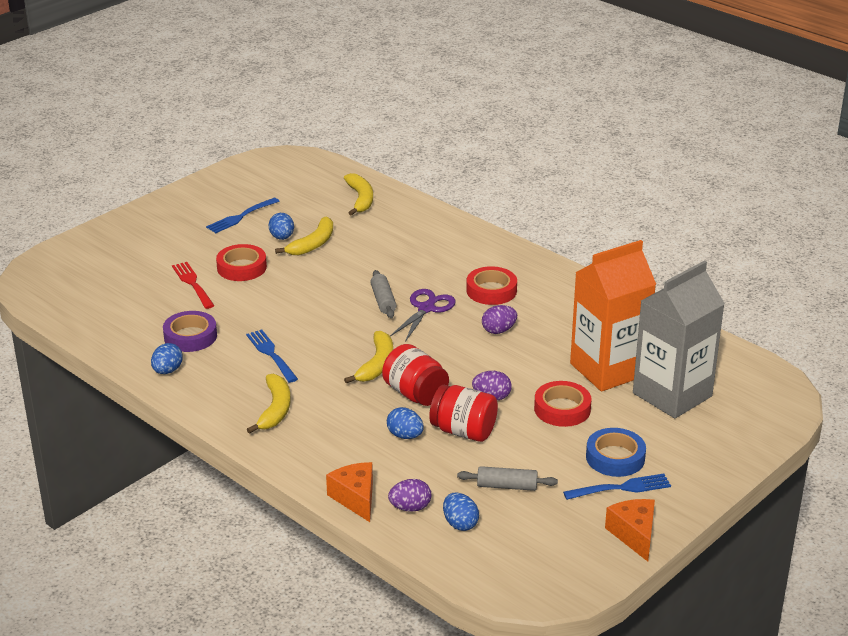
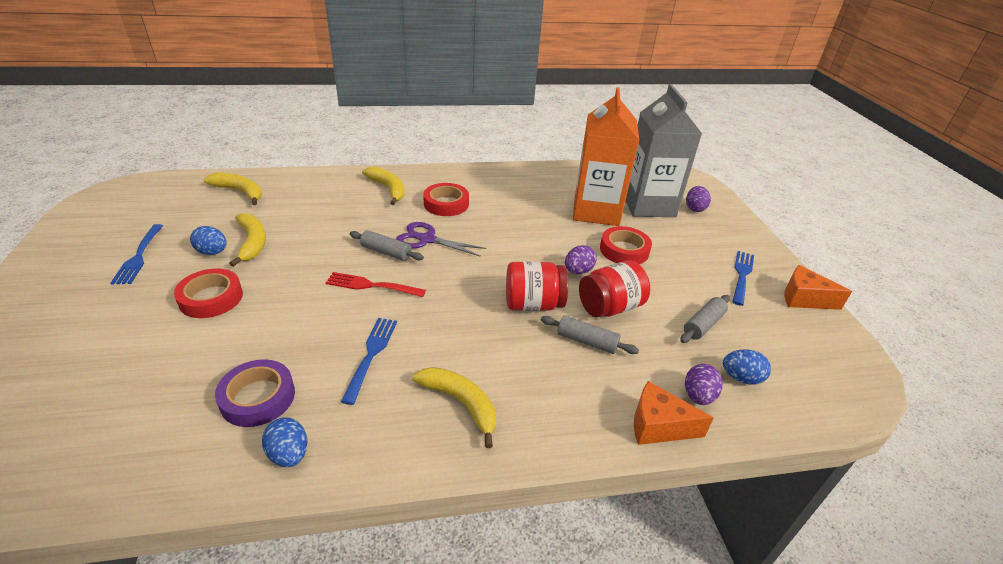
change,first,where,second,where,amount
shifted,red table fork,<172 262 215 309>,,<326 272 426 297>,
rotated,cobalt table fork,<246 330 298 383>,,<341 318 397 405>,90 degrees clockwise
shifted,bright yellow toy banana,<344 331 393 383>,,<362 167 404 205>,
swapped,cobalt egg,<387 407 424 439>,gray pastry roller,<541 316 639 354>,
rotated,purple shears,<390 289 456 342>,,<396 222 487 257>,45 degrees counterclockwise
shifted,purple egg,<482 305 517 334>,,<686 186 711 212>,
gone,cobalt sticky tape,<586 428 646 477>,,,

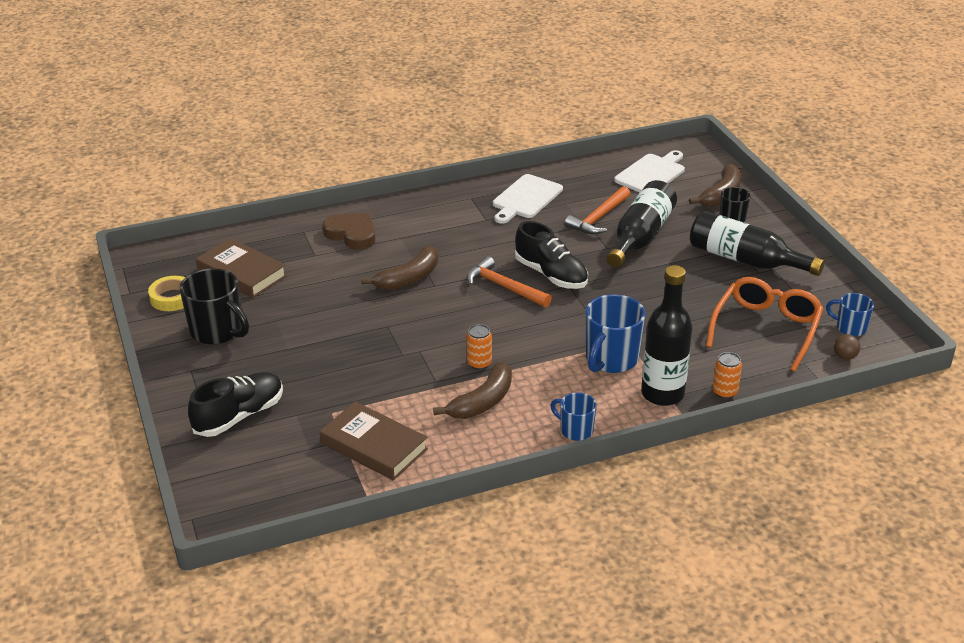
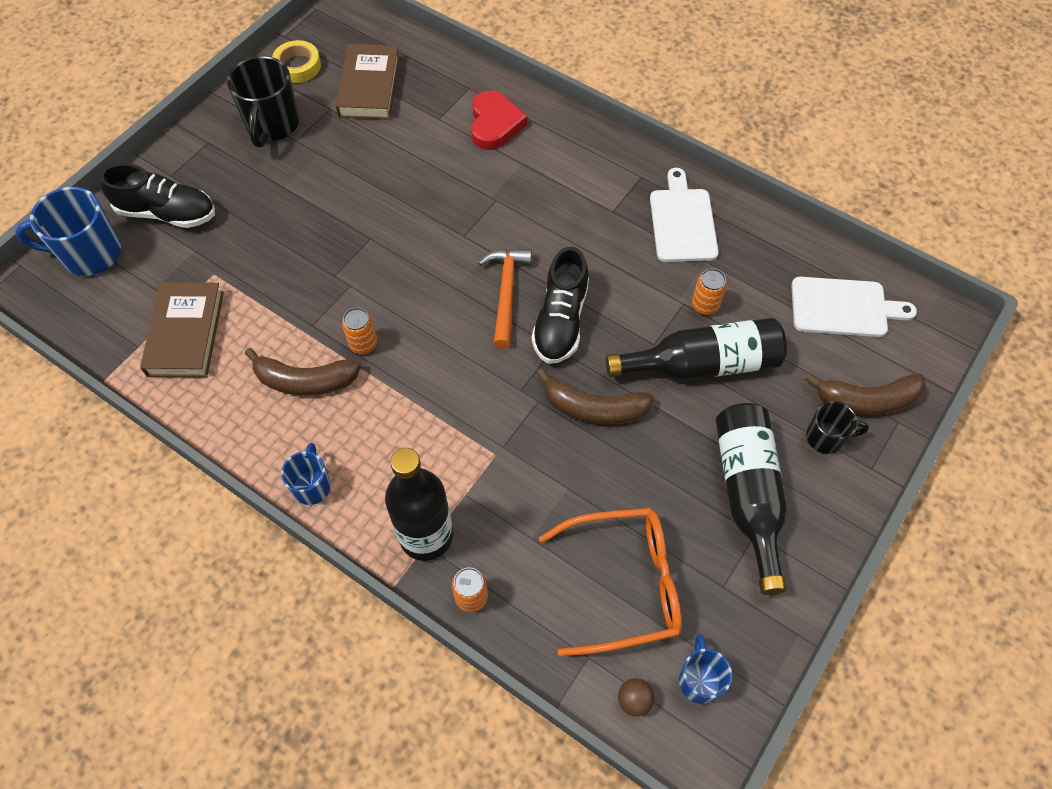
change,first,where,second,where,amount
repainted,brown heart shape,<323 213 376 250>,red heart shape,<471 90 527 150>,
shifted,brown toy banana,<361 246 438 290>,,<536 368 654 425>,
rotated,snow-white chopping board,<493 174 563 224>,,<650 168 719 262>,90 degrees clockwise
swapped,orange carpenter's hammer,<565 186 630 234>,orange tin,<692 268 727 315>,
shifted,cobalt mug,<586 294 646 373>,,<15 187 121 276>,

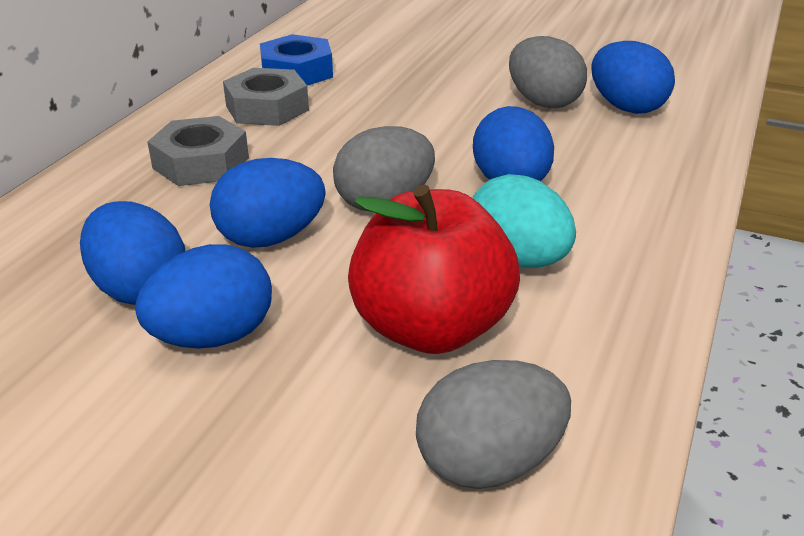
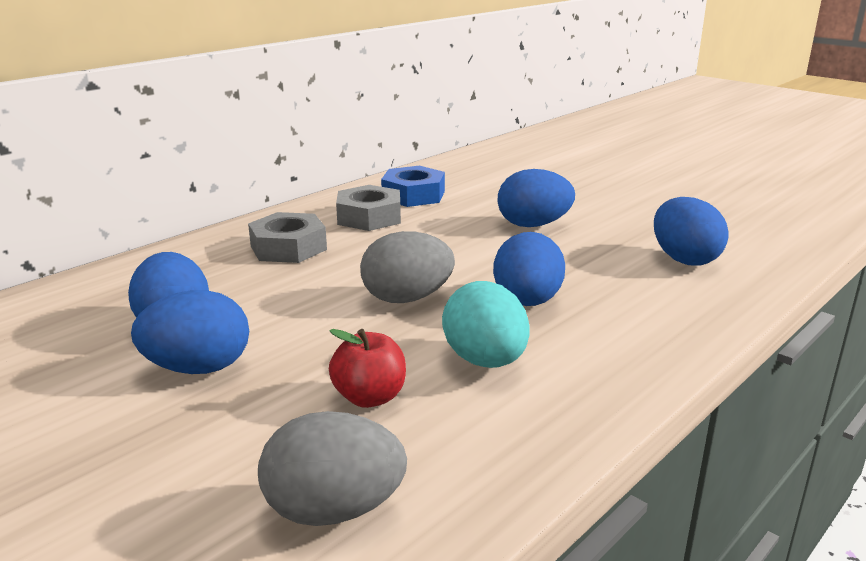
change,first,where,second,where,amount
shifted,cobalt egg,<210 158 326 248>,,<497 169 575 227>,
scaled,red apple fruit,<348 185 520 354>,,<329 329 406 408>,x0.53
gone,gray egg,<509 36 587 108>,,,

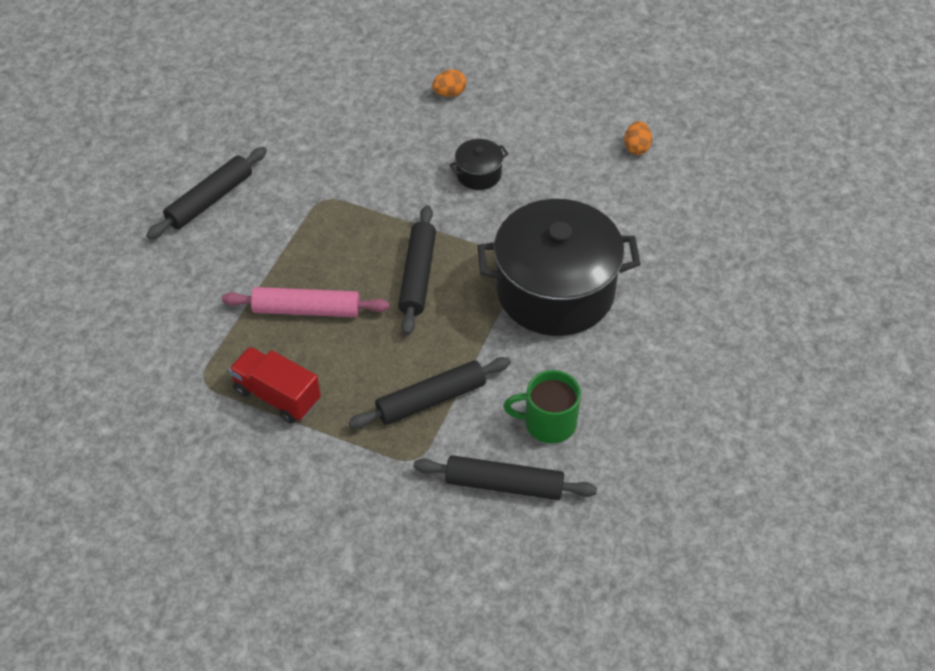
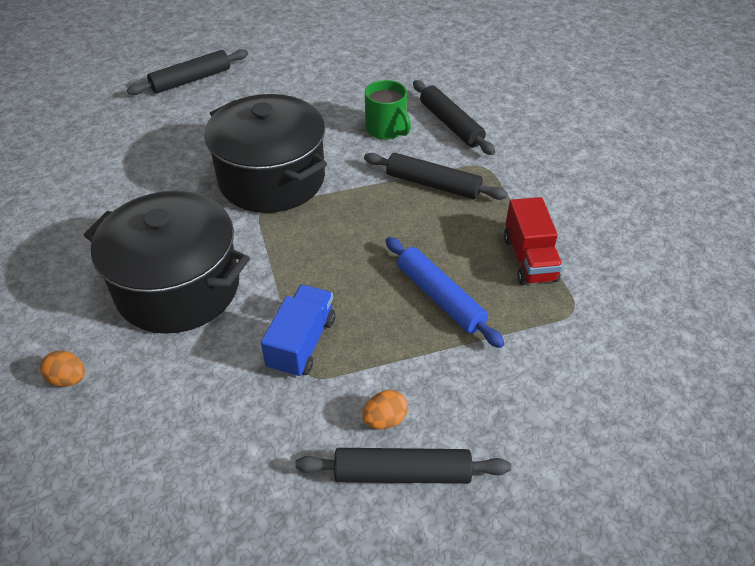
change,first,where,second,where,amount
repainted,rosy pastry roller,<222 287 390 317>,cobalt pastry roller,<386 237 505 348>,
shifted,black pastry roller,<398 205 436 335>,,<127 49 248 95>,
scaled,black pot,<450 139 509 190>,,<84 191 250 334>,x2.44
shifted,orange egg,<624 121 652 155>,,<362 390 408 429>,
new,,,cobalt truck,<261 285 335 378>,

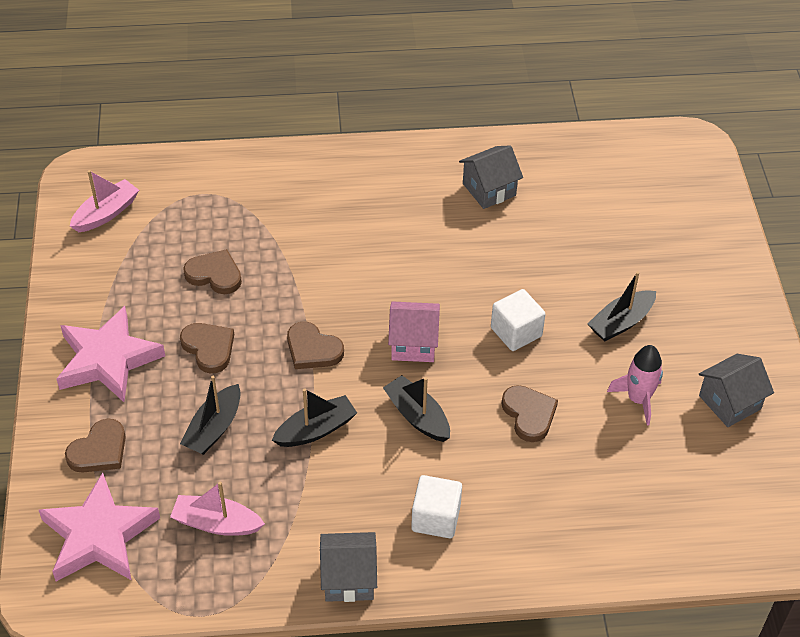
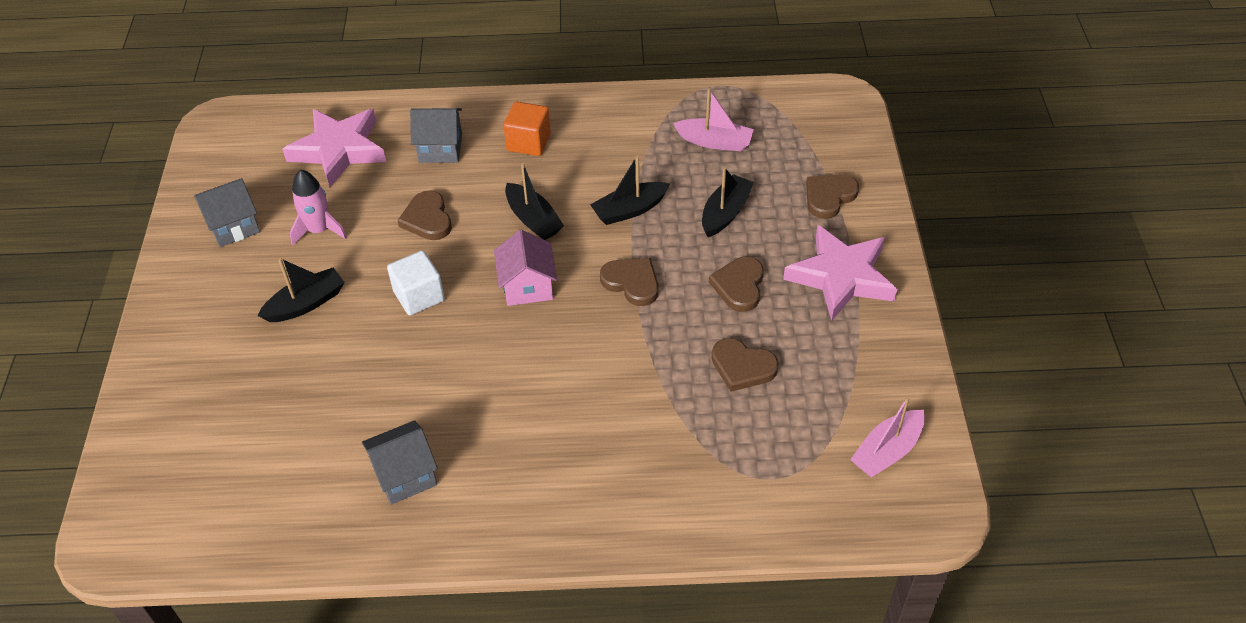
change,first,where,second,where,amount
shifted,rosy five-pointed star,<39 473 160 581>,,<282 109 386 187>,
rotated,brown heart shape,<180 323 234 373>,,<709 257 764 312>,45 degrees clockwise
shifted,gray house,<320 532 377 602>,,<410 108 462 163>,
rotated,rosy house,<388 301 440 362>,,<494 230 557 306>,75 degrees clockwise
repainted,snow-white block,<411 475 462 538>,orange block,<503 102 551 156>,

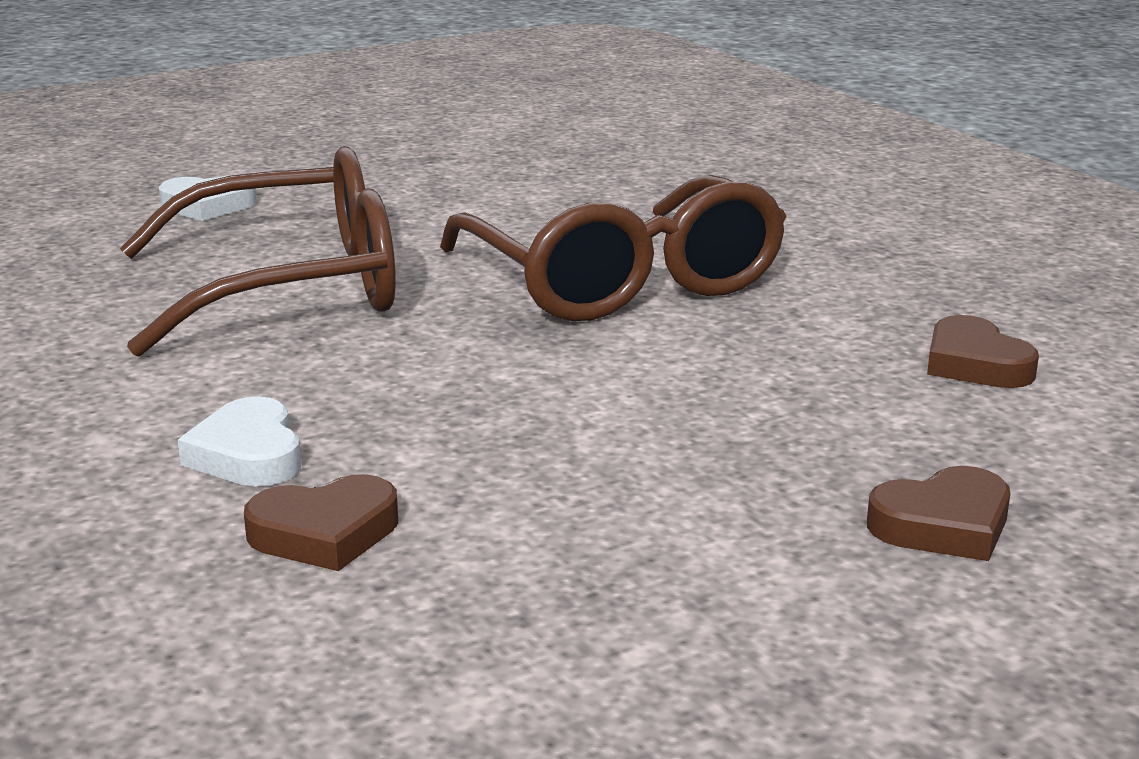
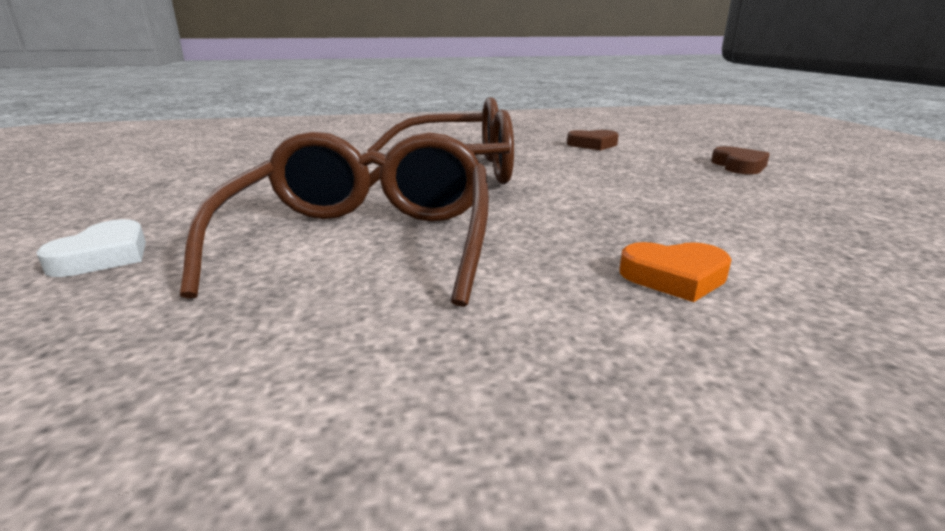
change,first,where,second,where,amount
repainted,snow-white heart shape,<178 396 301 487>,orange heart shape,<619 242 732 302>,
gone,brown heart shape,<244 474 398 571>,,,

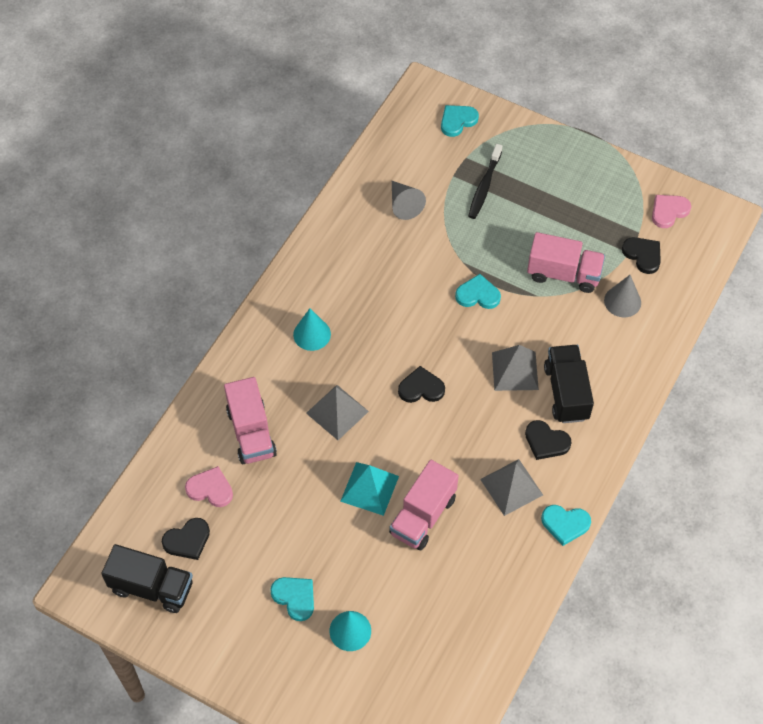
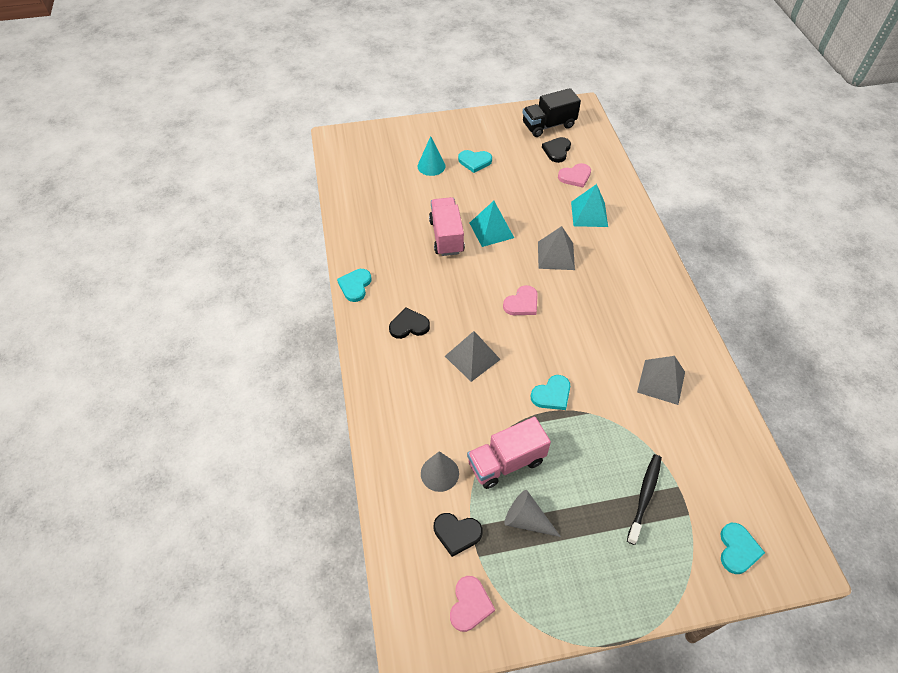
change,first,where,second,where,amount
swapped,rosy truck,<224 377 277 464>,turquoise pyramid shape,<571 184 608 227>,
gone,turquoise cone shape,<293 308 331 351>,,,
shifted,gray cone shape,<392 181 426 220>,,<505 490 561 537>,
repainted,black heart shape,<398 366 445 403>,rosy heart shape,<503 285 538 315>,
rotated,black toothbrush,<468 144 502 219>,,<627 454 662 545>,45 degrees clockwise
shifted,gray pyramid shape,<480 459 543 516>,,<637 356 685 405>,
rotated,turquoise heart shape,<541 505 591 546>,,<337 269 372 302>,45 degrees counterclockwise
gone,black truck,<544 345 594 423>,,,

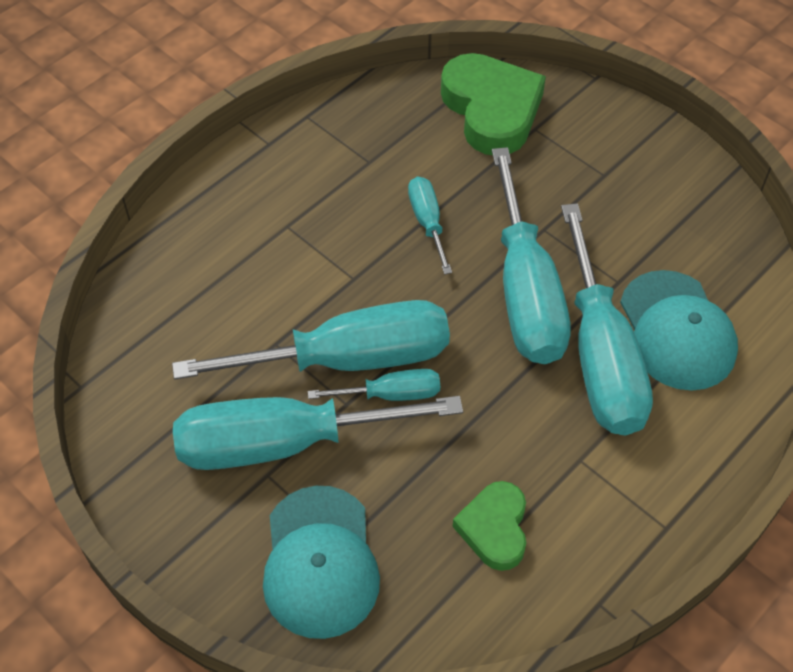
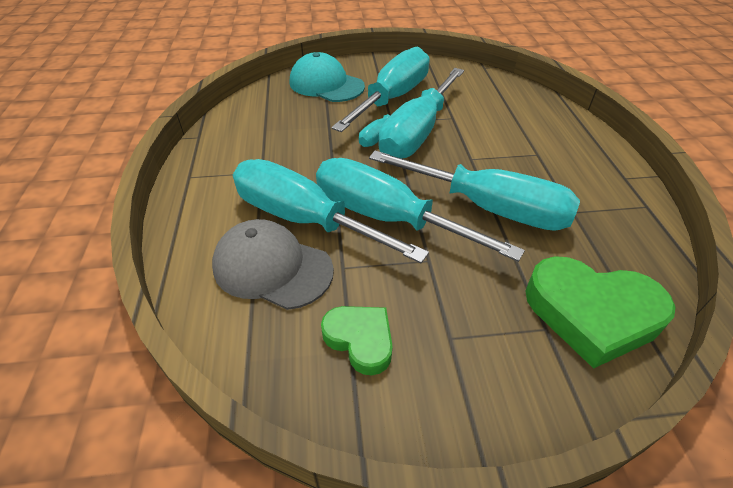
change,first,where,second,where,amount
scaled,turquoise screwdriver,<408 177 452 275>,,<369 150 580 231>,x2.10
shifted,leaf-green heart shape,<453 481 526 571>,,<321 306 393 376>,
repainted,turquoise baseball cap,<620 270 738 391>,gray baseball cap,<212 219 334 310>,

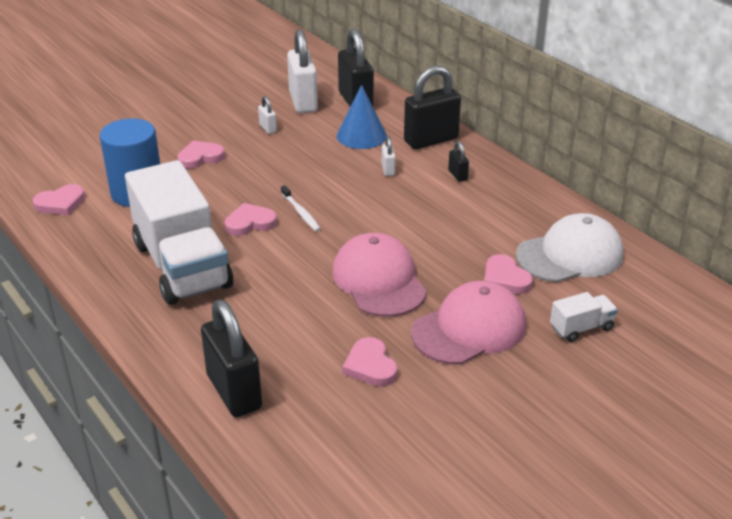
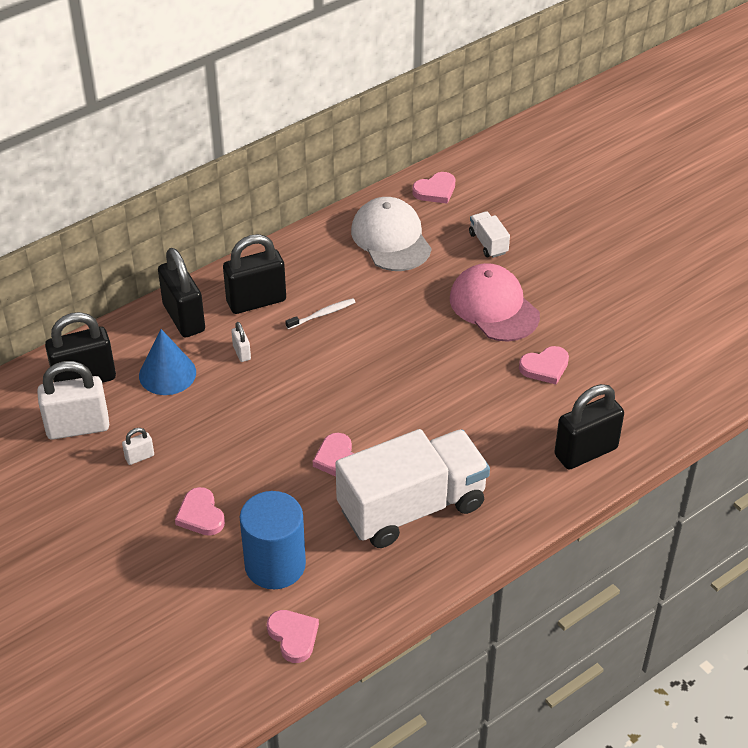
change,first,where,second,where,amount
shifted,snow-white toothbrush,<281 185 321 231>,,<285 298 355 329>,
gone,rosy baseball cap,<332 233 427 317>,,,
rotated,snow-white padlock,<382 136 396 176>,,<231 322 251 362>,75 degrees clockwise
scaled,black padlock,<448 141 469 182>,,<223 234 286 314>,x2.24
shifted,rosy heart shape,<484 254 533 294>,,<412 172 455 204>,

